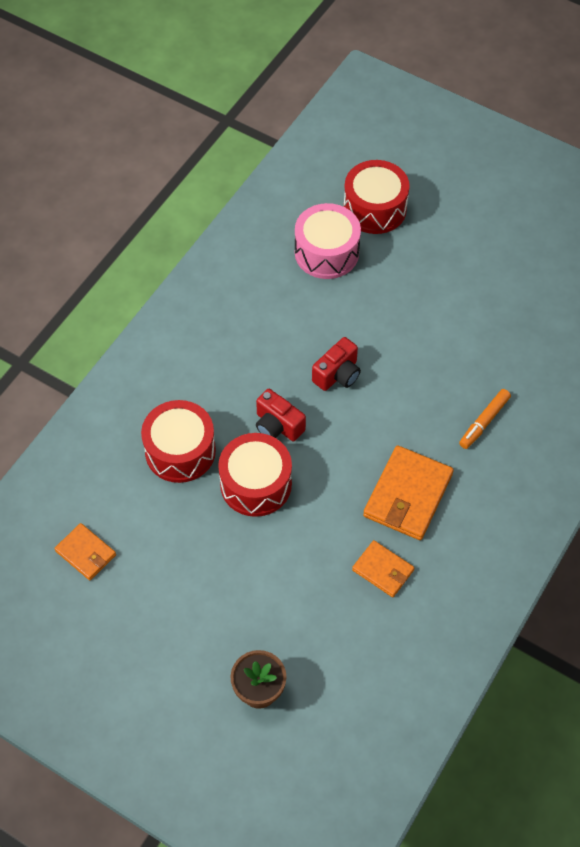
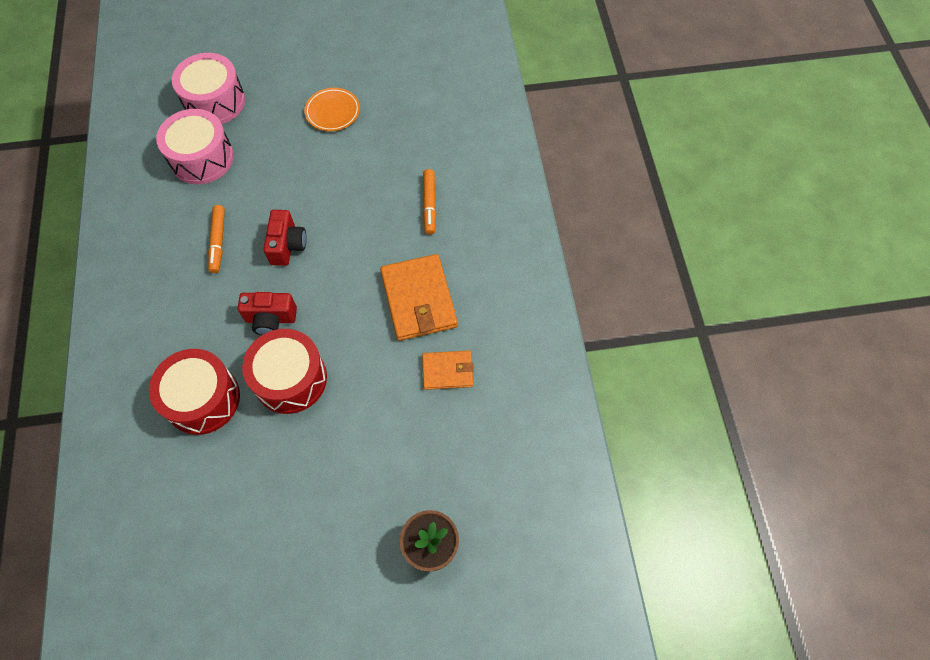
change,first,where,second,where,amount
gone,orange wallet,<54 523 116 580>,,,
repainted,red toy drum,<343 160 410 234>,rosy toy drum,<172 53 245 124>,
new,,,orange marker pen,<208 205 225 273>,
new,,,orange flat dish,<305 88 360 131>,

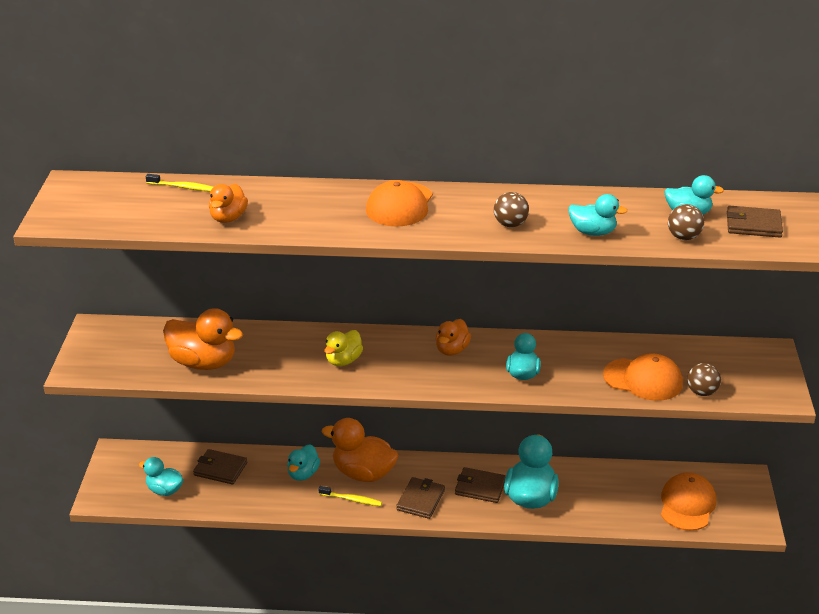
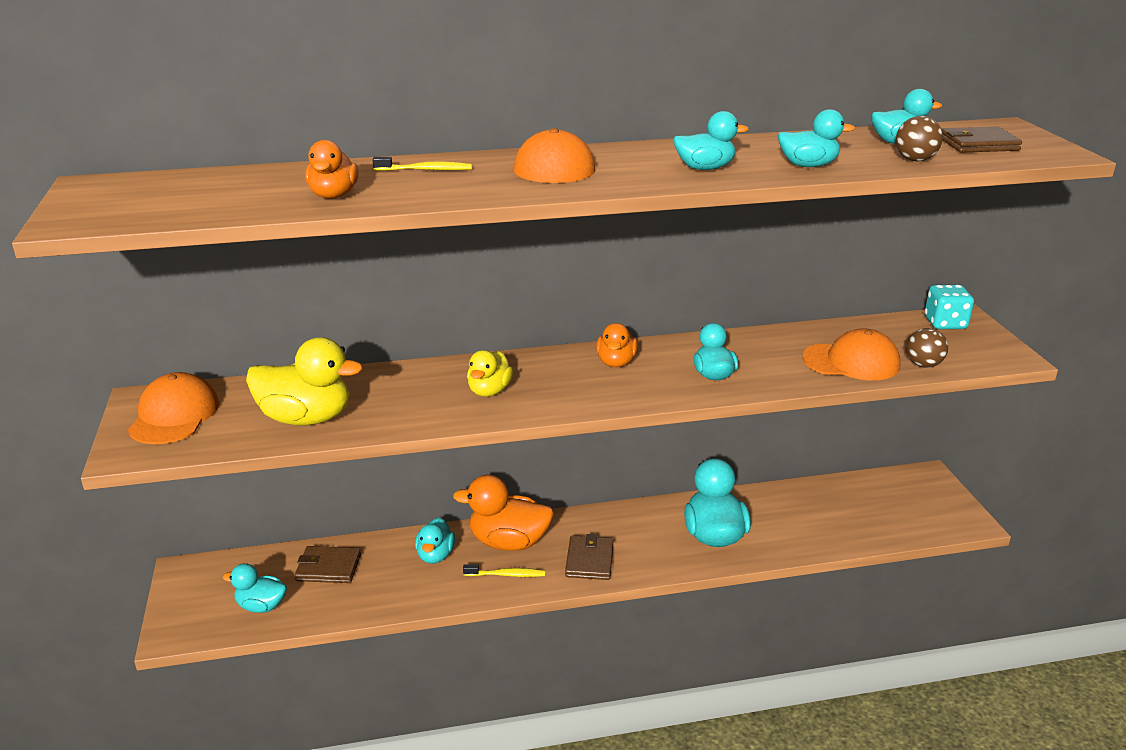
change,first,where,second,where,amount
shifted,bright yellow toothbrush,<146 174 213 192>,,<372 157 472 171>,
repainted,orange rubber duck,<163 308 243 370>,bright yellow rubber duck,<246 337 363 426>,
gone,brown wallet,<455 467 506 503>,,,
swapped,brown sphere,<494 192 529 227>,turquoise rubber duck,<673 111 749 170>,
shifted,orange baseball cap,<661 472 716 531>,,<128 372 219 444>,
new,,,turquoise game die,<925 285 974 329>,

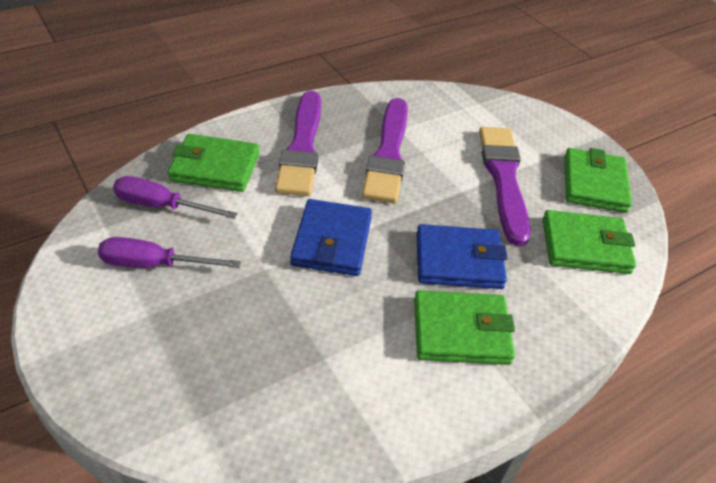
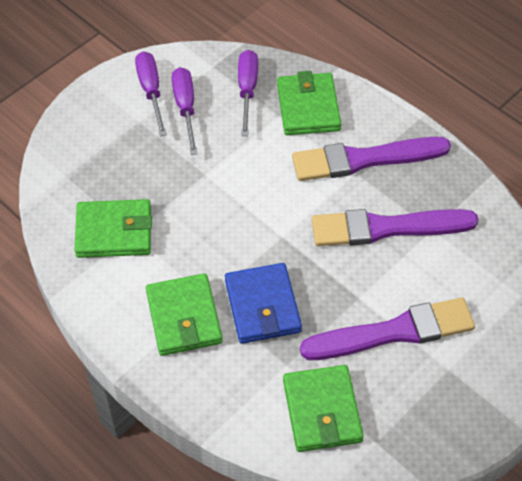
change,first,where,second,where,amount
gone,cobalt wallet,<290 199 372 276>,,,
shifted,leaf-green wallet,<564 148 632 213>,,<74 199 152 258>,
new,,,purple screwdriver,<135 51 167 136>,

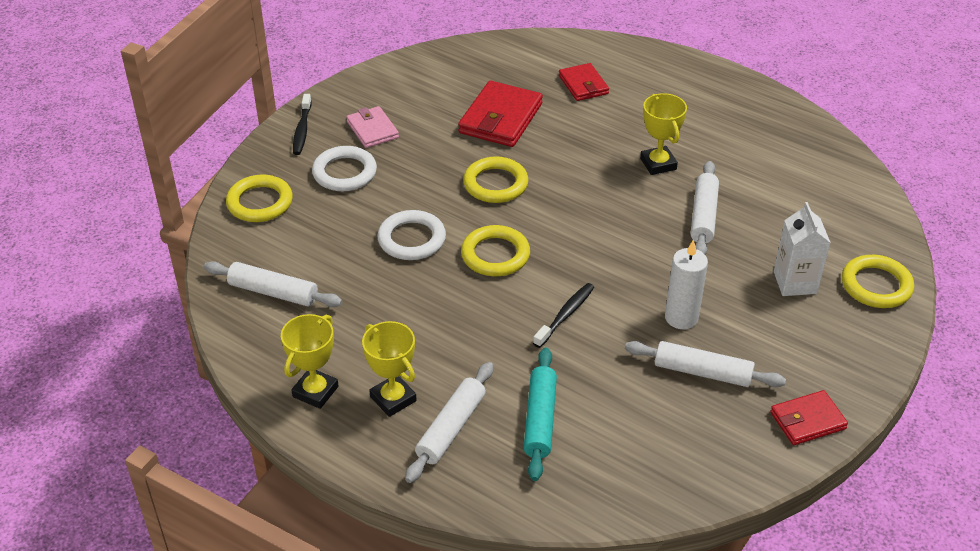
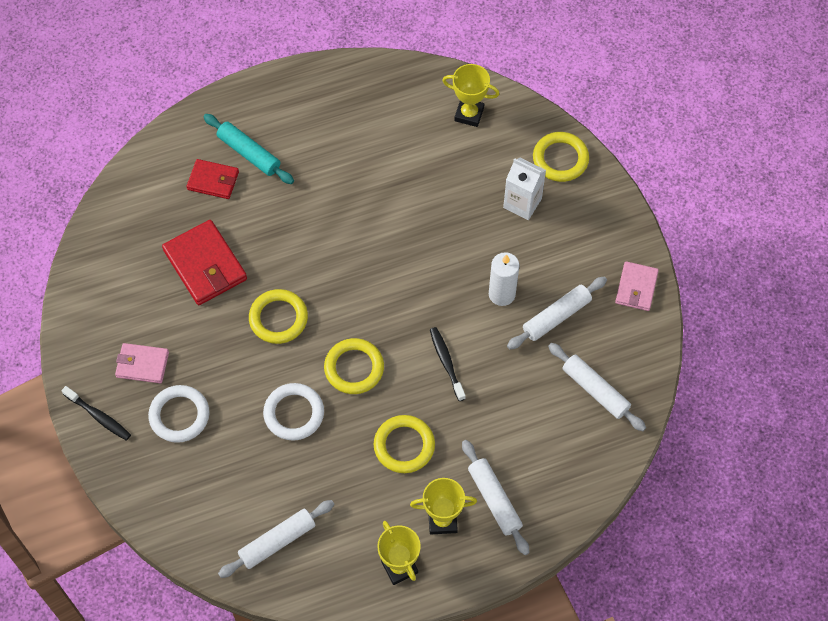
change,first,where,second,where,amount
shifted,bright yellow torus,<226 174 293 222>,,<374 415 435 473>,
shifted,turquoise pastry roller,<523 348 557 481>,,<204 114 294 184>,
shifted,bright yellow trophy,<640 93 687 175>,,<442 64 499 127>,
shifted,snow-white pastry roller,<691 161 719 254>,,<548 343 646 431>,
repainted,red wallet,<770 390 848 445>,rosy wallet,<615 261 659 311>,

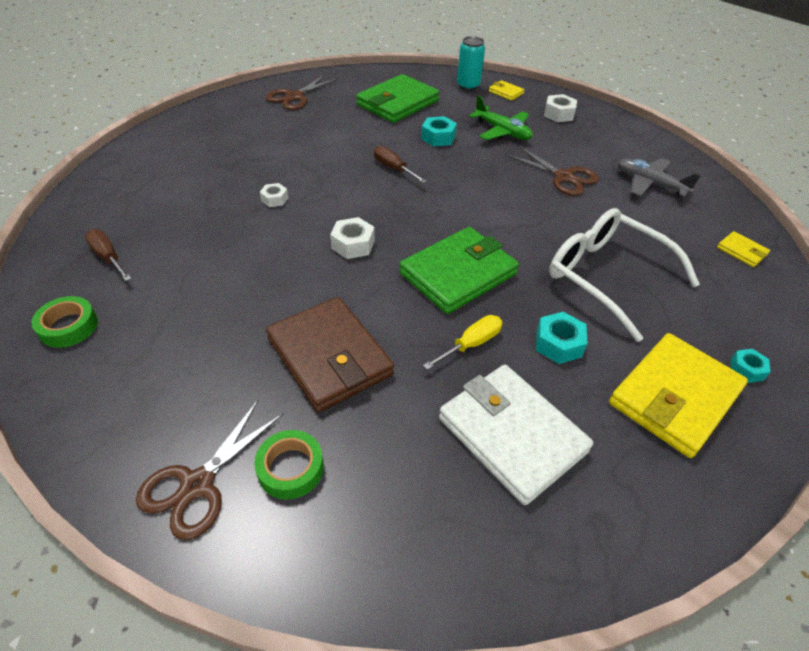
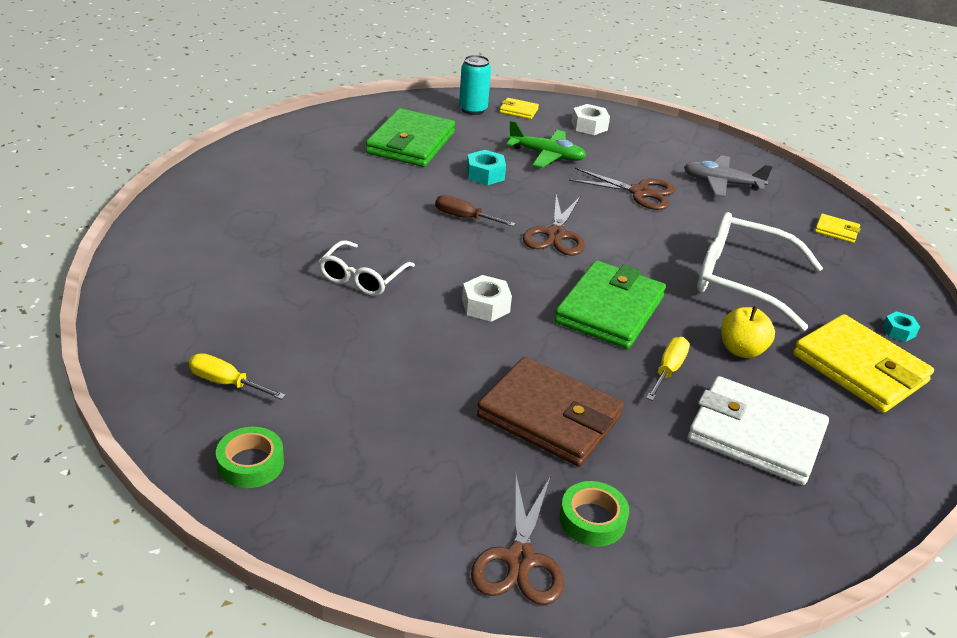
change,first,where,second,where,amount
repainted,brown screwdriver,<85 229 132 281>,bright yellow screwdriver,<189 353 286 400>,
swapped,snow-white nut,<260 183 288 207>,snow-white spectacles,<319 240 415 296>,
shifted,brown shears,<266 74 339 110>,,<523 194 585 256>,
swapped,turquoise nut,<536 312 588 364>,bright yellow apple fruit,<721 306 775 358>,
rotated,bright yellow wallet,<609 333 748 458>,,<793 314 934 413>,60 degrees counterclockwise

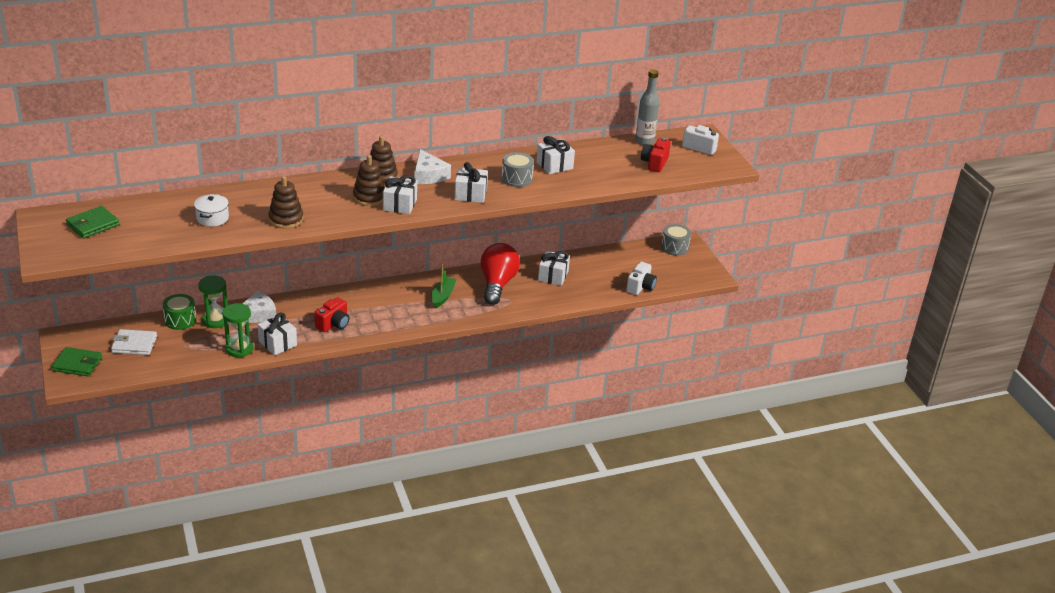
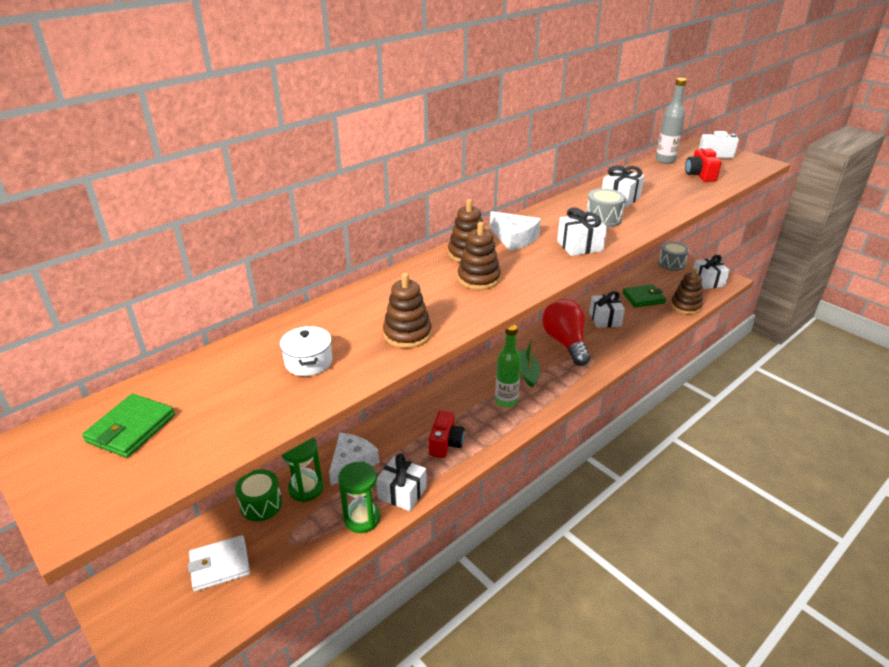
change,first,where,second,where,amount
shifted,leaf-green wallet,<52 347 102 377>,,<622 284 666 307>,
shifted,snow-white wrapped gift,<383 175 417 214>,,<693 255 730 289>,
swapped,snow-white camera,<626 262 657 295>,brown stacking toy,<671 268 703 314>,
new,,,leaf-green bottle,<495 325 521 408>,

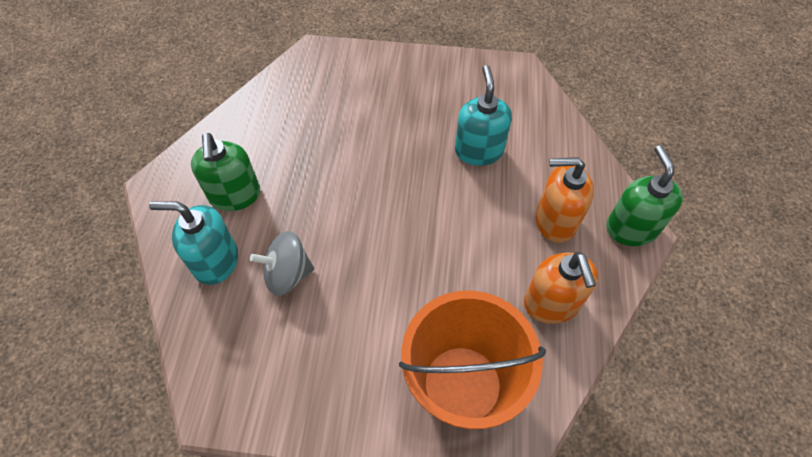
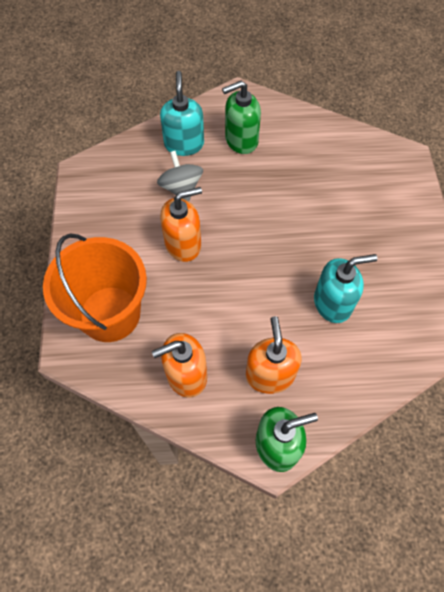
change,first,where,second,where,amount
new,,,orange soap pump,<160 187 202 262>,

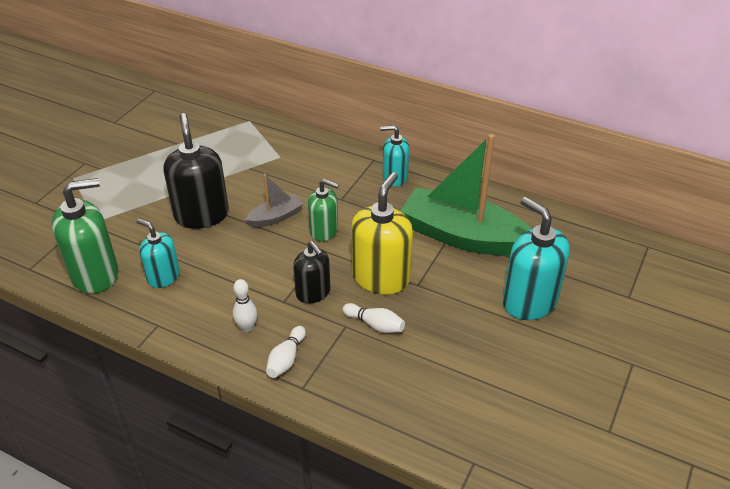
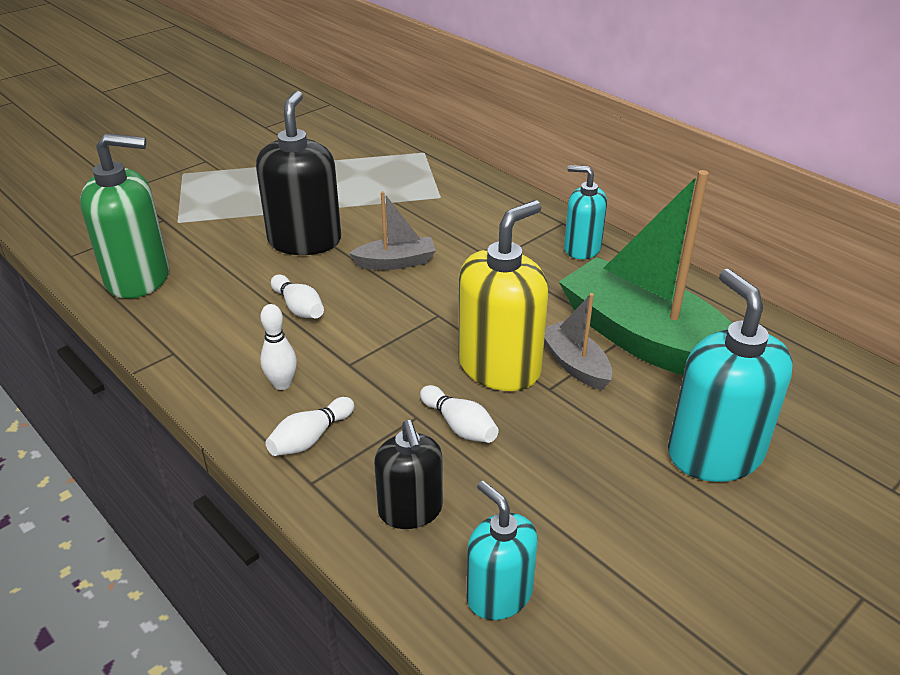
change,first,where,second,where,amount
shifted,turquoise soap pump,<136 219 180 288>,,<467 481 538 620>,
shifted,black soap pump,<293 241 330 303>,,<374 420 443 529>,
gone,leaf-green soap pump,<308 179 339 242>,,,
new,,,snow-white tenpin,<271 274 324 318>,
new,,,gray sailboat,<544 293 612 390>,

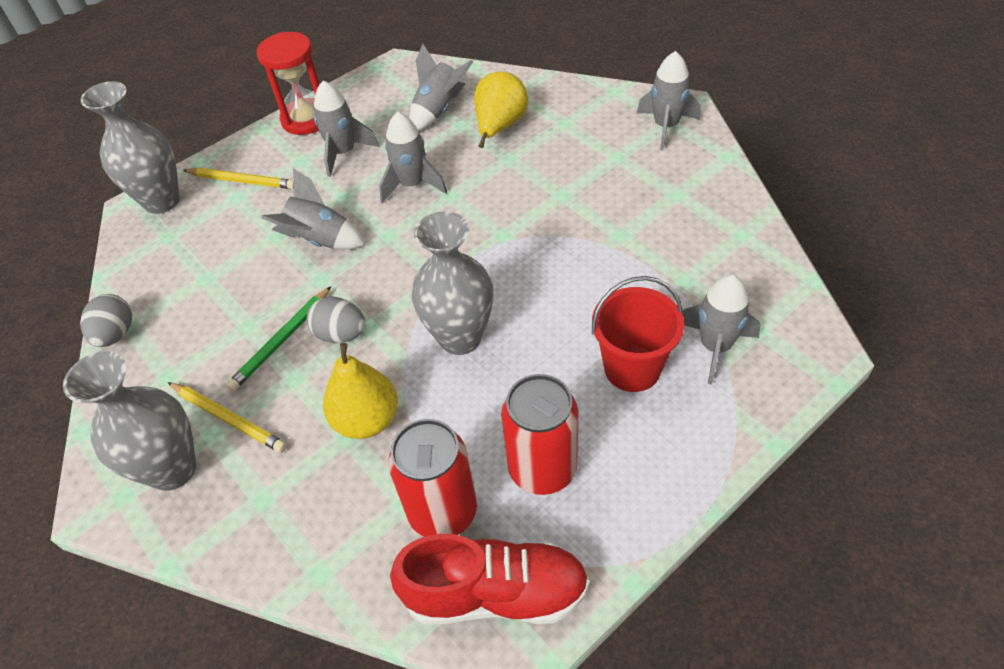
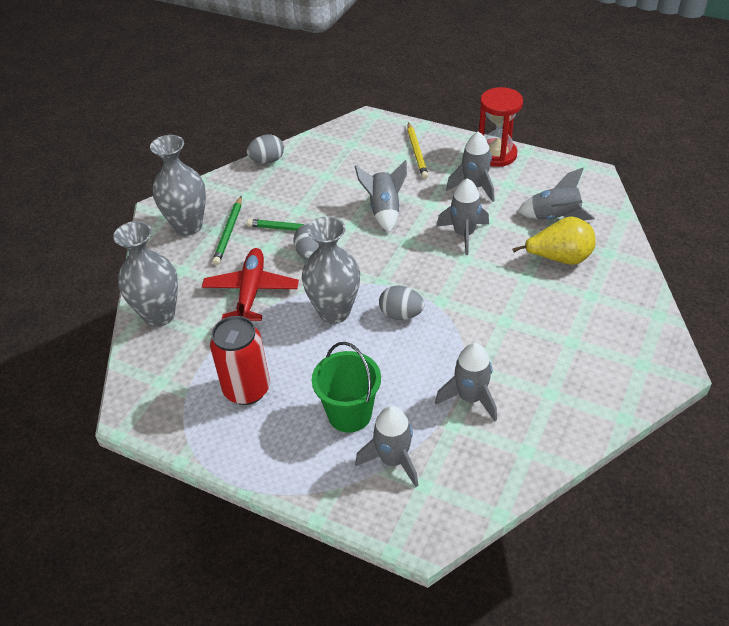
change,first,where,second,where,amount
shifted,gray vase,<80 81 180 214>,,<113 221 178 327>,
repainted,bright yellow pencil,<168 382 287 453>,leaf-green pencil,<212 197 242 265>,
swapped,bright yellow toy pear,<323 343 398 439>,red plane,<202 248 299 321>,
gone,red tin,<388 419 477 537>,,,
gone,red shoe,<390 534 589 624>,,,
repainted,red pail,<592 276 684 392>,leaf-green pail,<312 342 381 433>,
shifted,gray spaceship,<637 51 701 150>,,<435 343 497 421>,
new,,,gray egg,<379 285 424 320>,

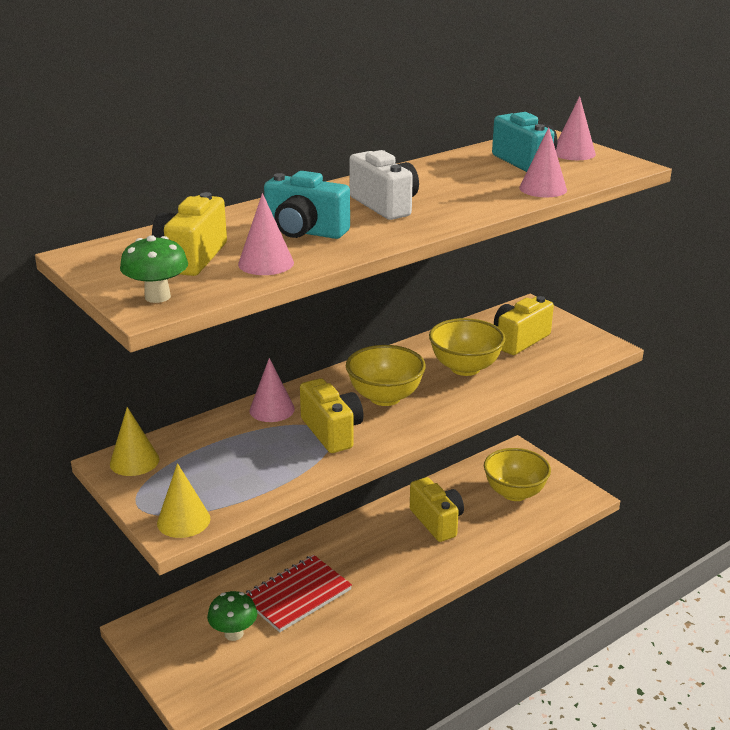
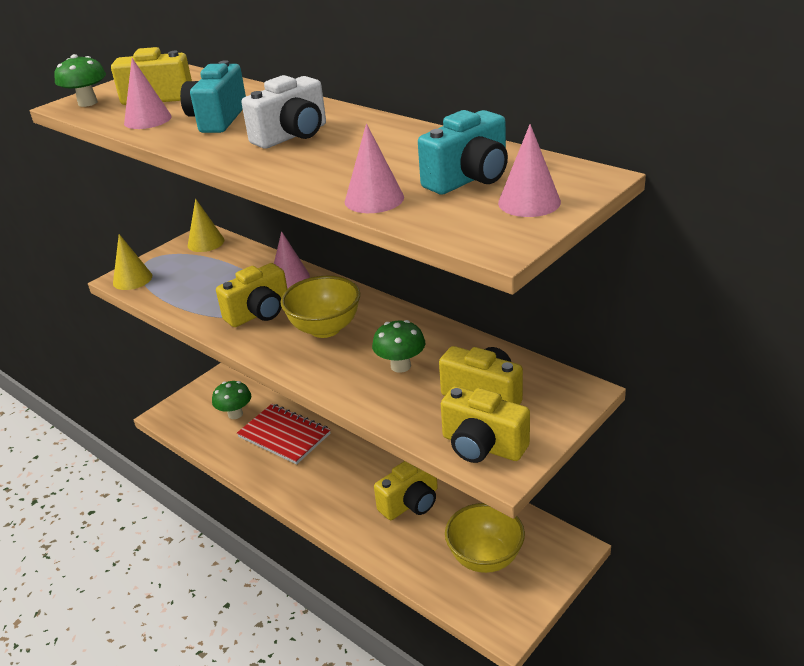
change,first,where,second,where,amount
swapped,bright yellow serving bowl,<429 318 506 376>,leaf-green mushroom,<372 320 425 373>,
new,,,bright yellow camera,<441 386 530 463>,

